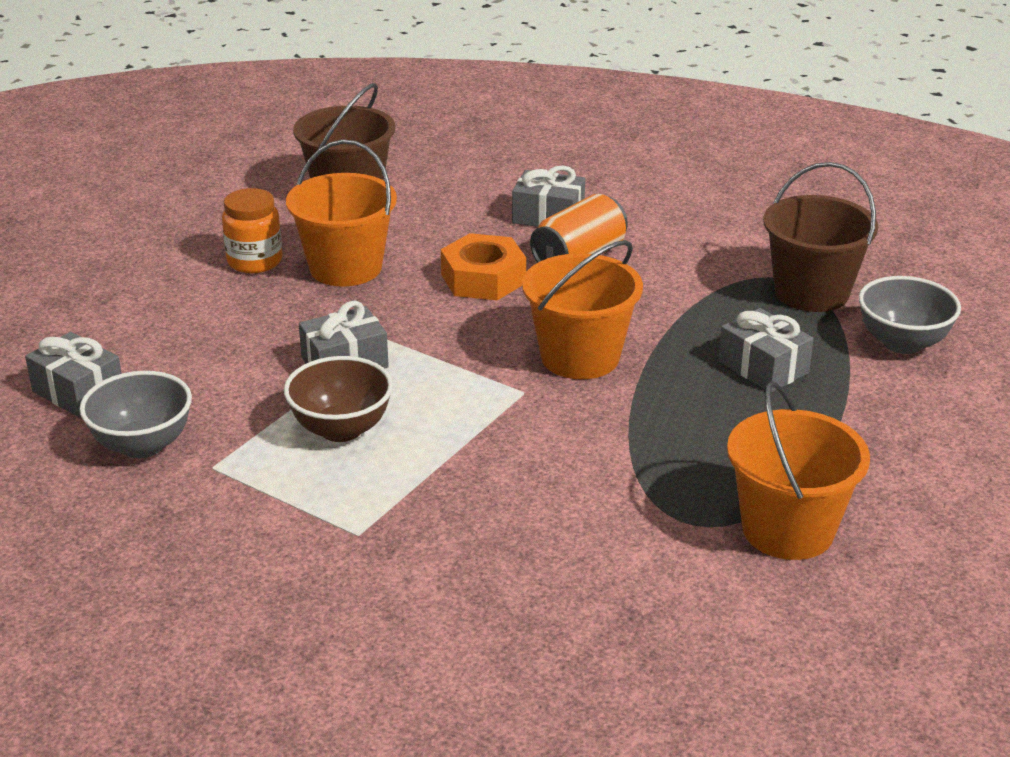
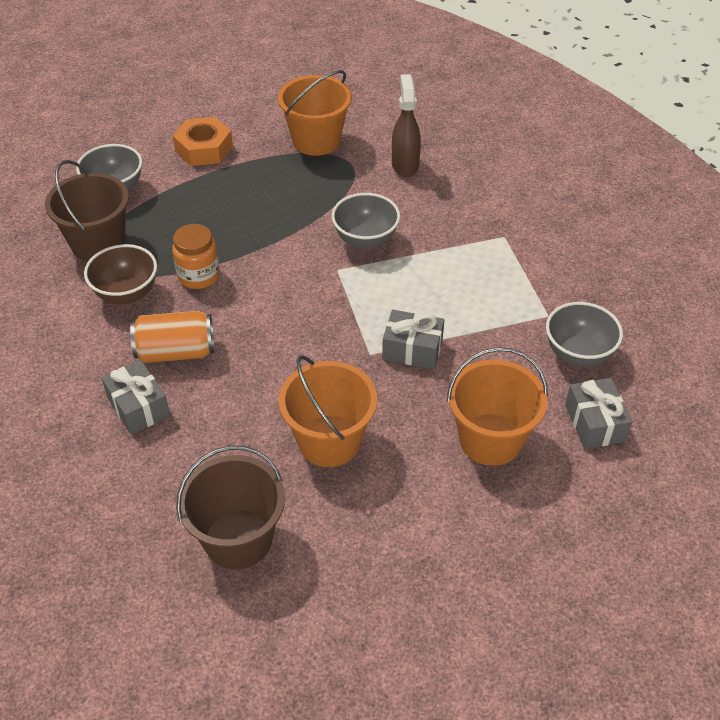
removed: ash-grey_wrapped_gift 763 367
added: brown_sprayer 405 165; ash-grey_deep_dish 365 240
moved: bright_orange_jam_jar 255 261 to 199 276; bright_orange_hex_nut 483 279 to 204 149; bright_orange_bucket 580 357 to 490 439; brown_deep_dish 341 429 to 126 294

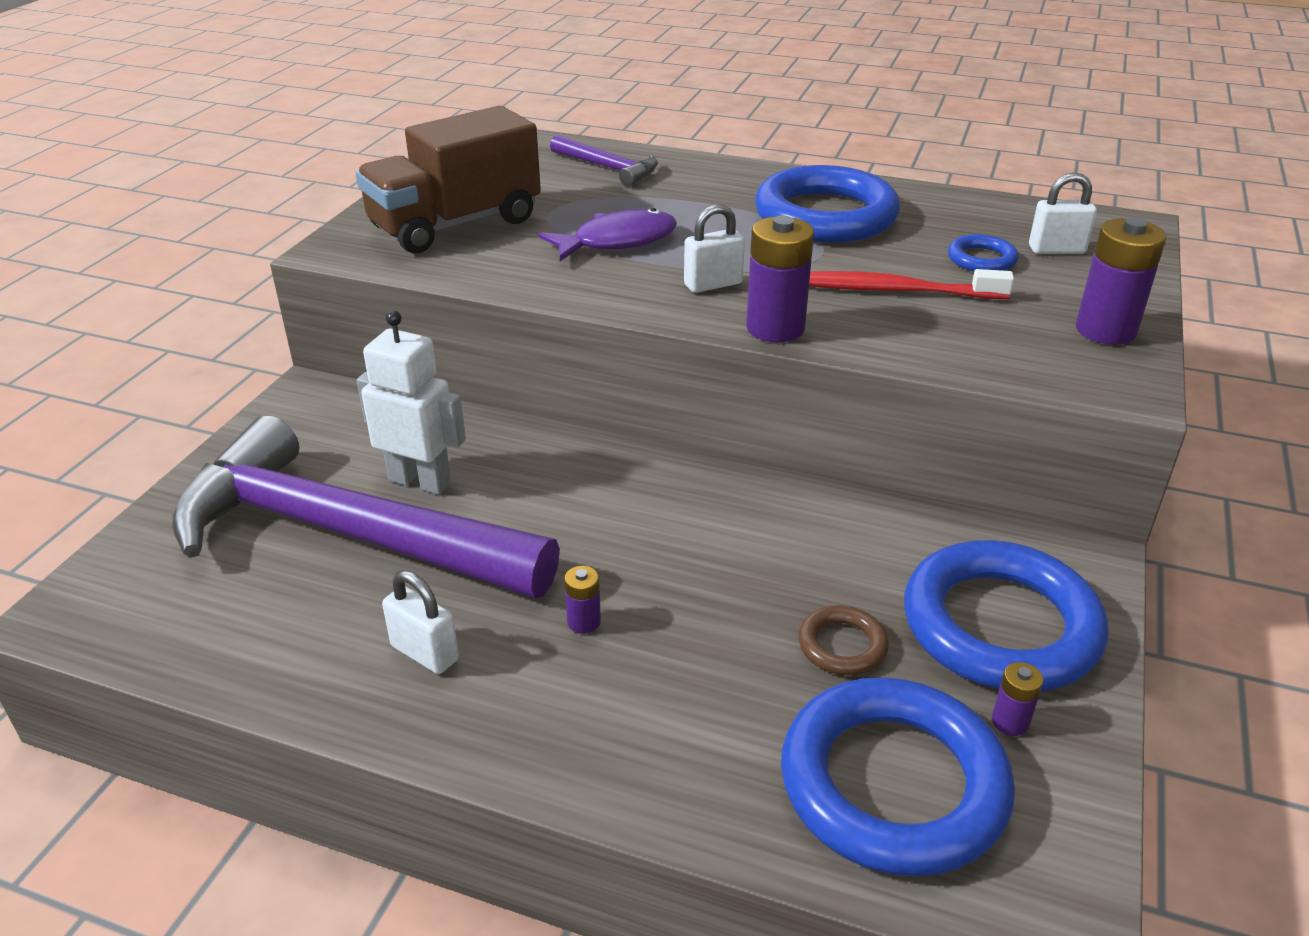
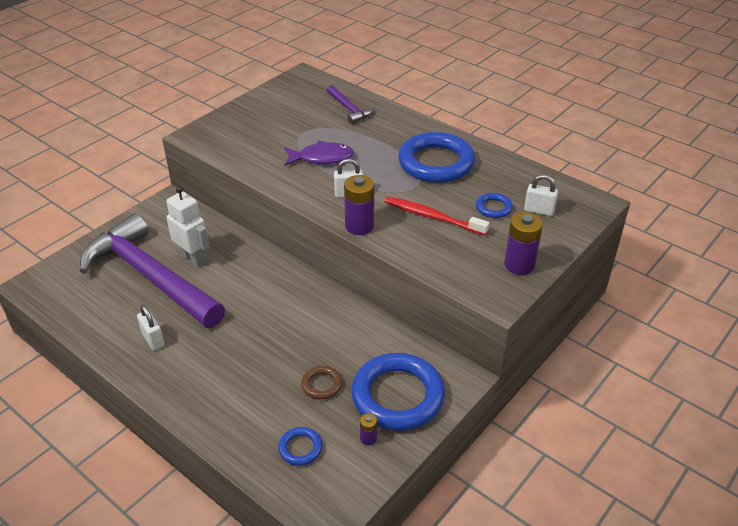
removed: brown_toy_truck 455 224; violet_AA_battery 584 622
resized: cobalt_ring 893 784 = 300 448 x0.45

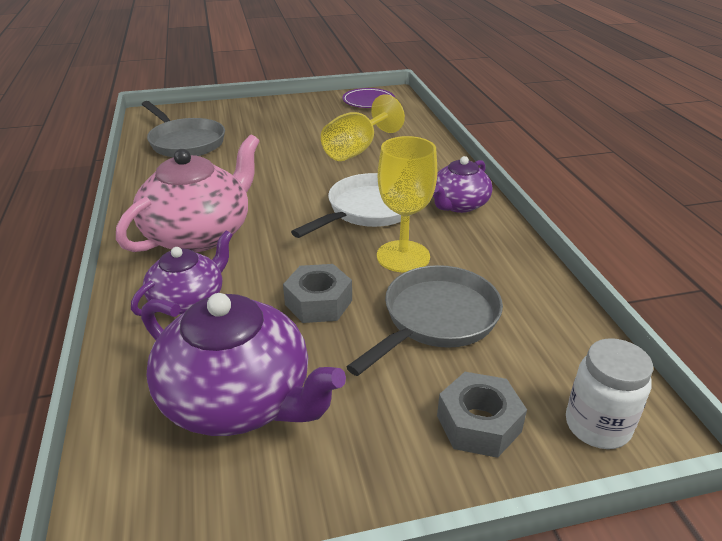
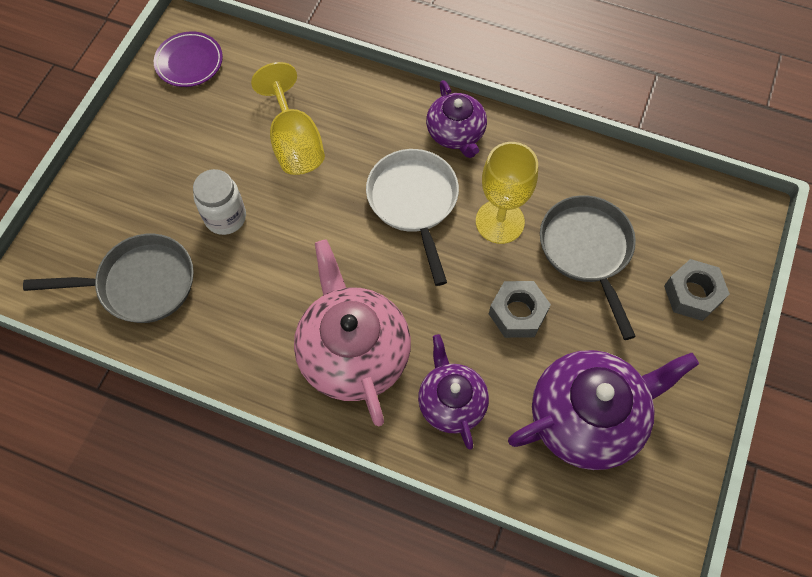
moved: pure_white_jam_jar 597 426 to 225 217

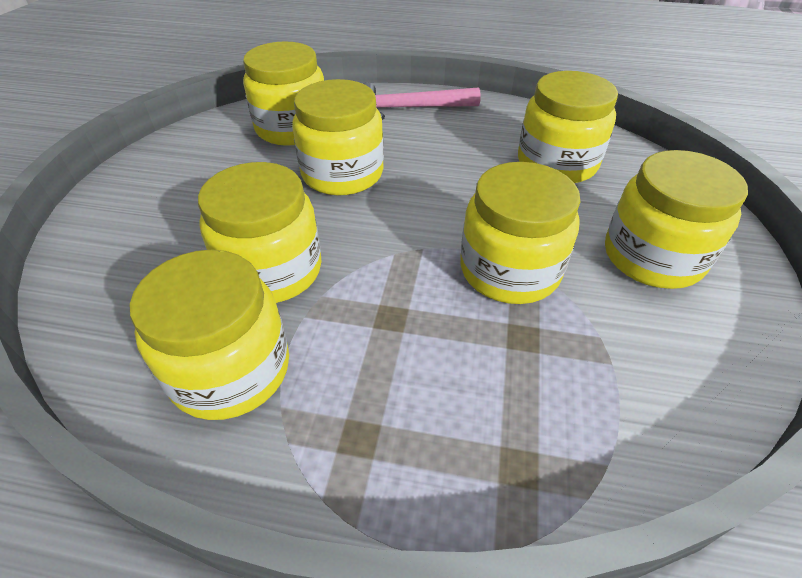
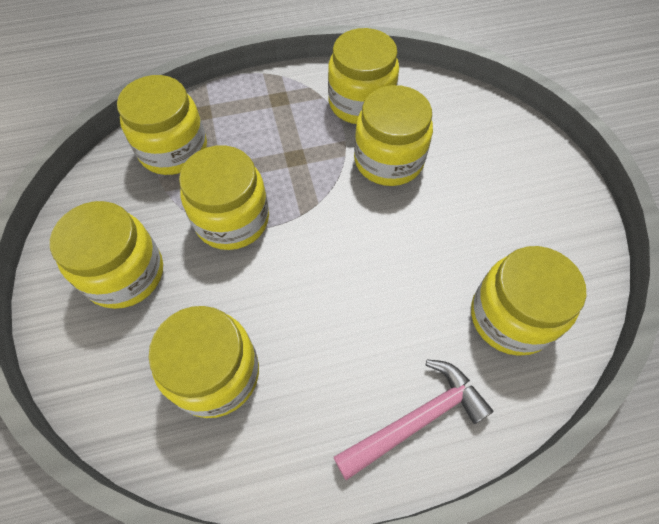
moved: bright_yellow_jam_jar 342 173 to 173 150

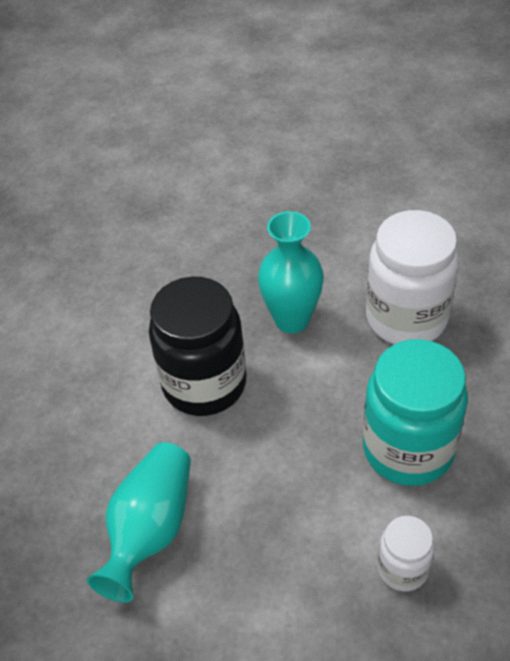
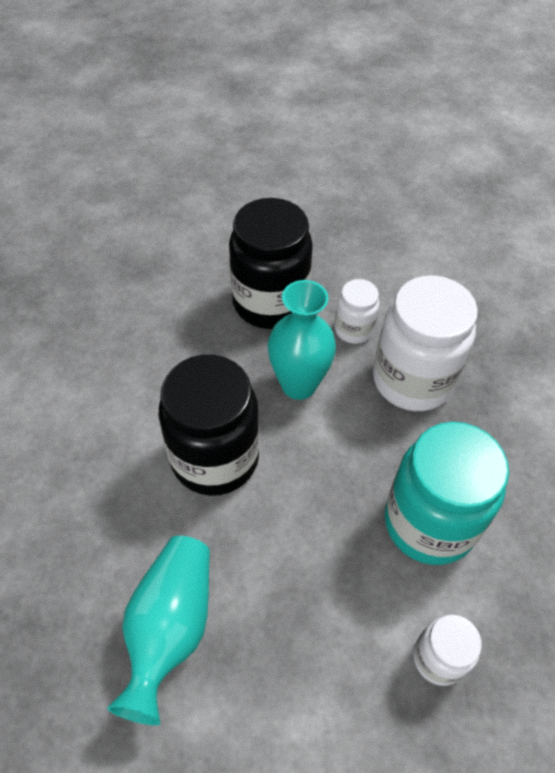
added: ebony_jam_jar 270 303; pure_white_jam_jar 353 330

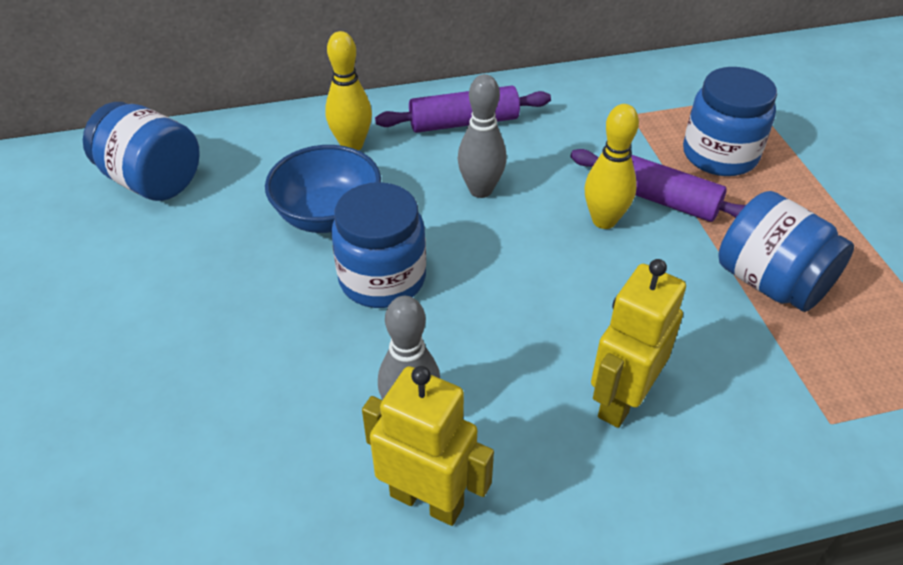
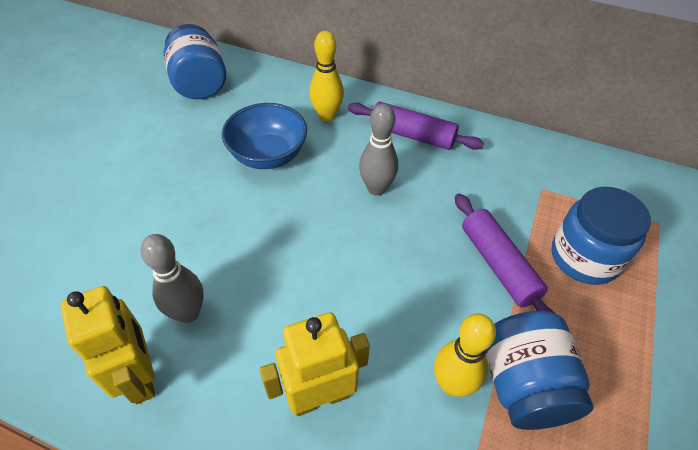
removed: cobalt_jam_jar 382 278
moved: bright_yellow_skittle 604 220 to 452 384

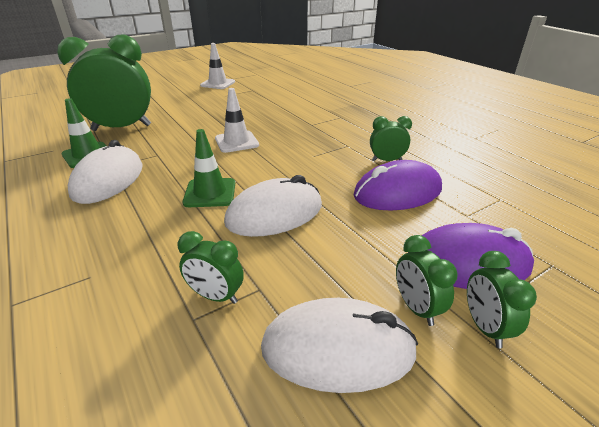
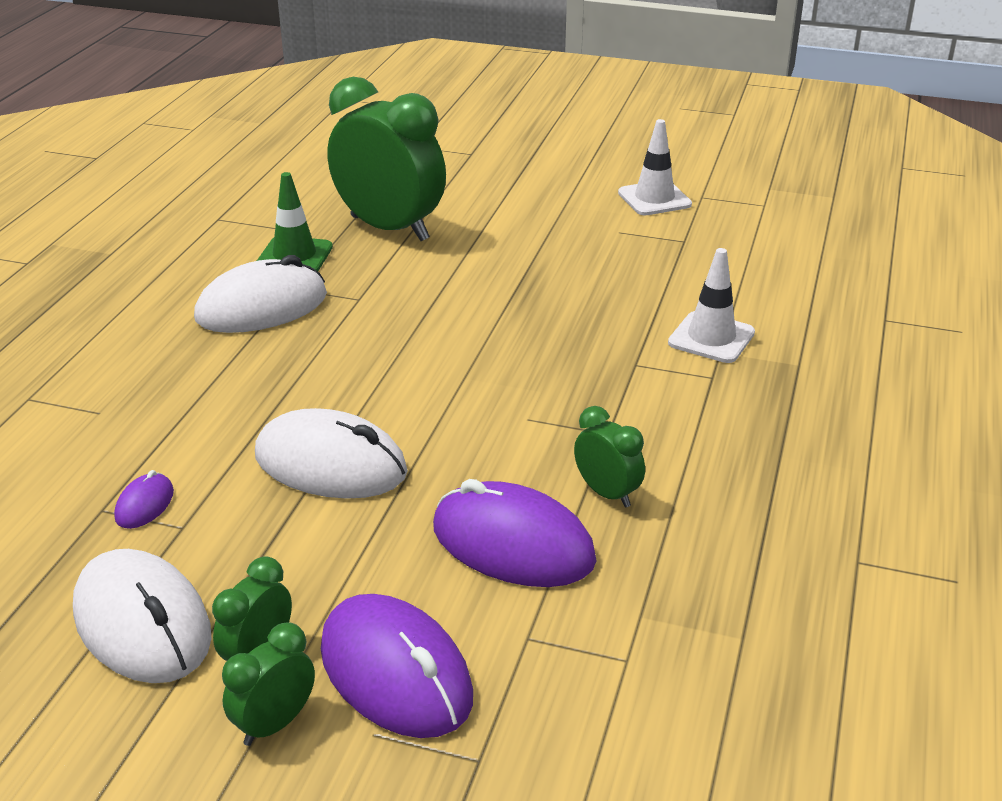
removed: green_safety_cone 210 193
moved: pure_white_safety_cone 236 142 to 711 338
replaced: green_clock 216 296 to violet_computer_mouse 144 504

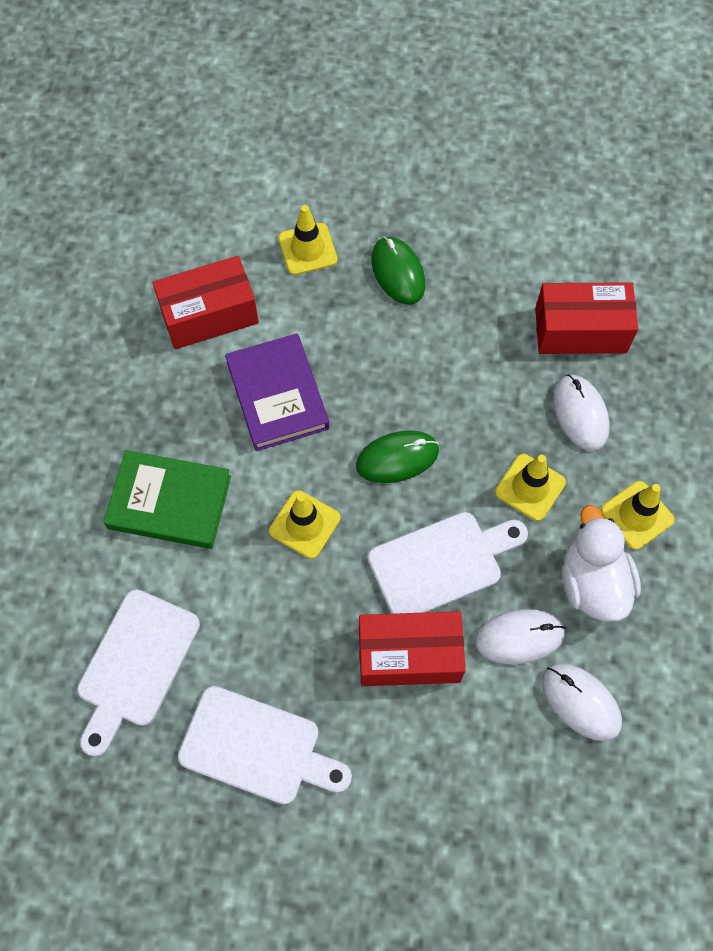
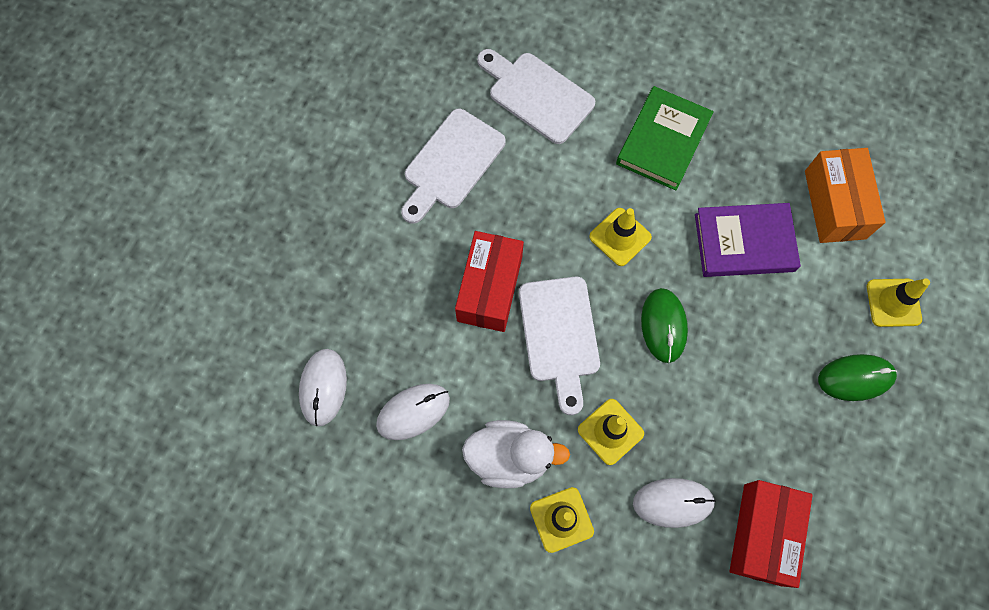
moved: pure_white_computer_mouse 519 637 to 323 387
recoloured: red_parcel 209 315 to bright_orange_parcel 835 204

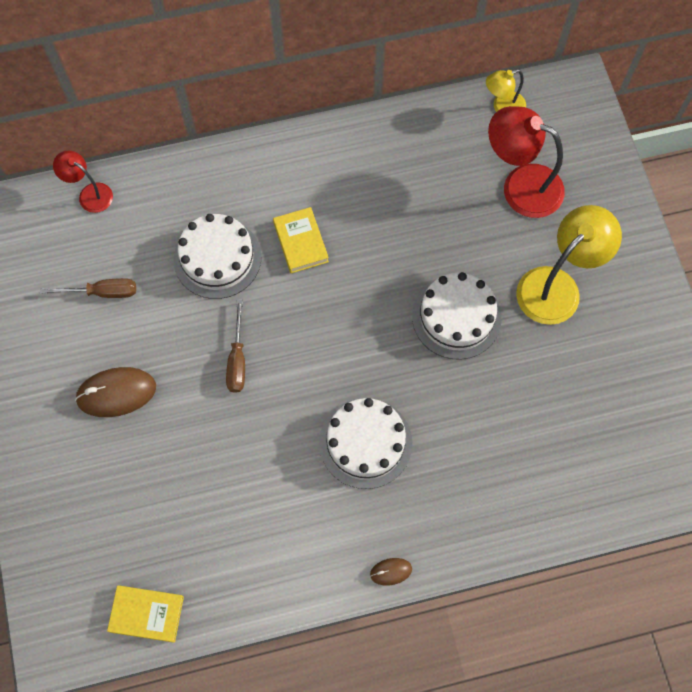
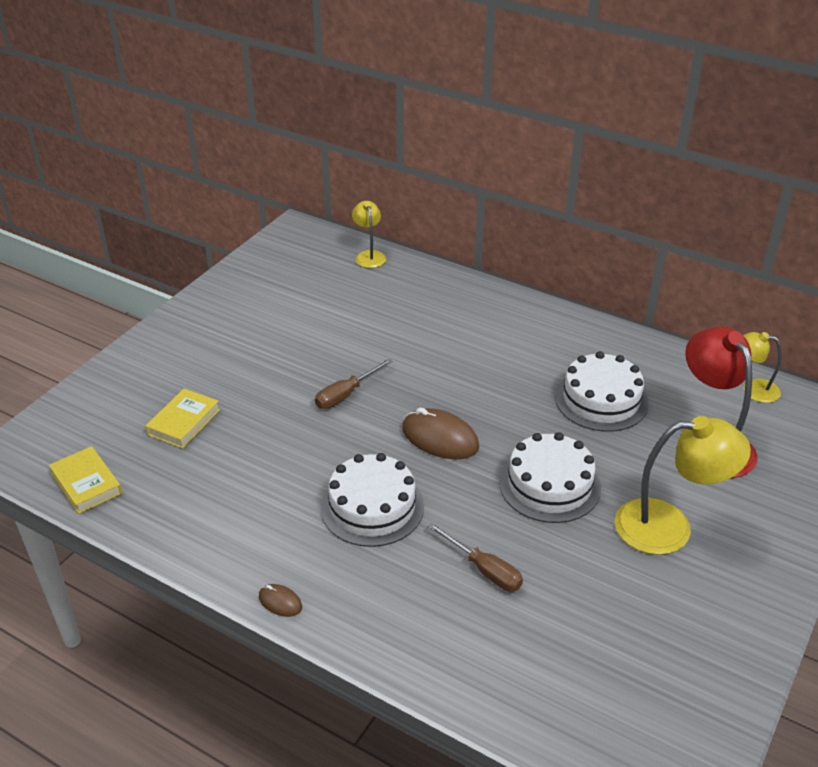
moved: bright_yellow_hardcover 300 242 to 184 422; pure_white_cake 217 258 to 601 400; brown_screwdriver 102 292 to 484 569; brown_computer_mouse 116 393 to 440 438
recoloured: red_reading_lamp 89 194 to bright_yellow_reading_lamp 369 255

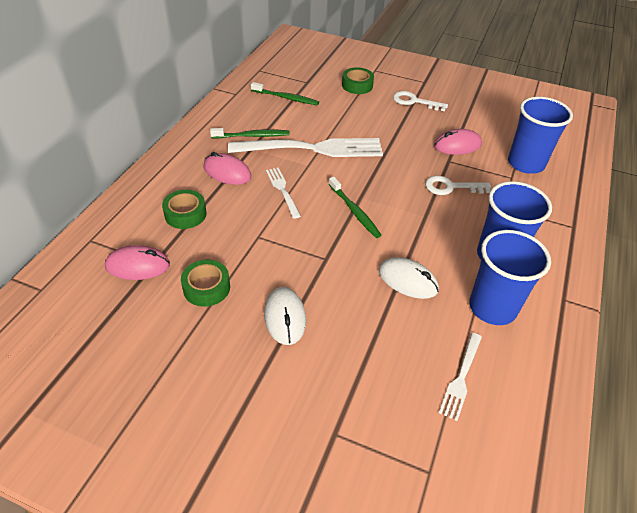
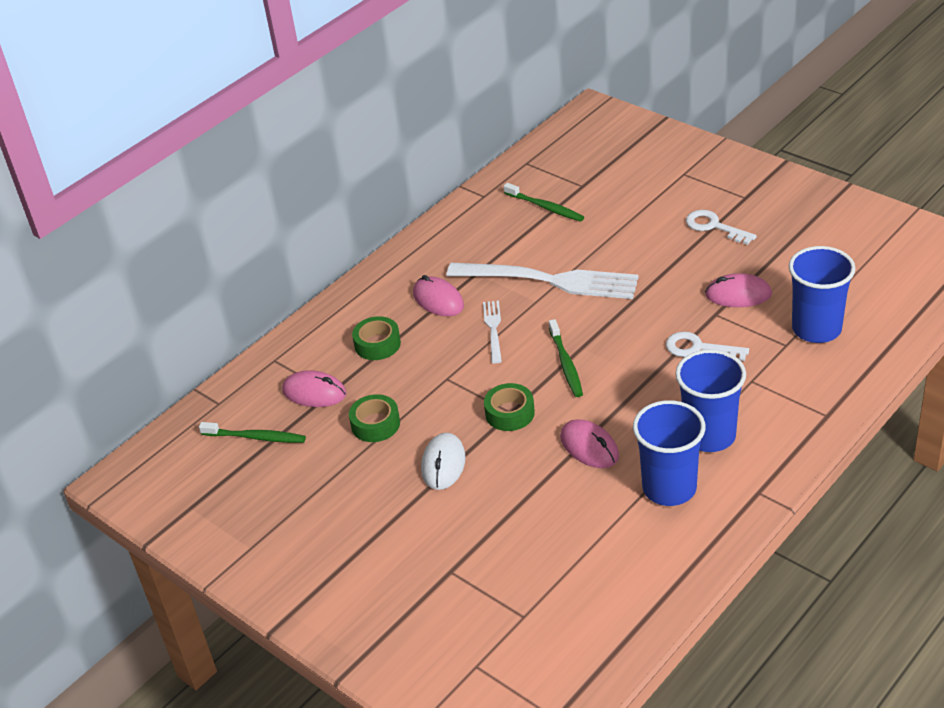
removed: pure_white_dinner_fork 461 378
moved: green_tape 357 85 to 510 413; green_toothbrush 252 136 to 256 437
recoloured: pure_white_computer_mouse 407 280 to rose-pink_computer_mouse 589 447

